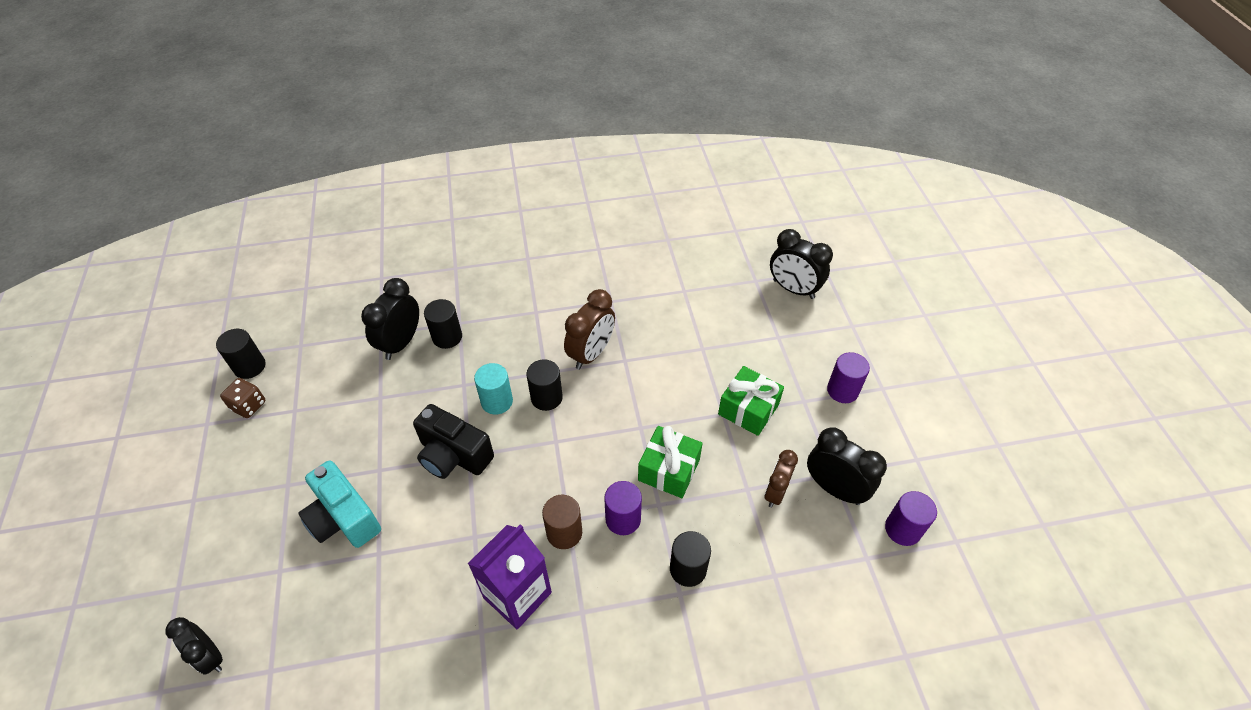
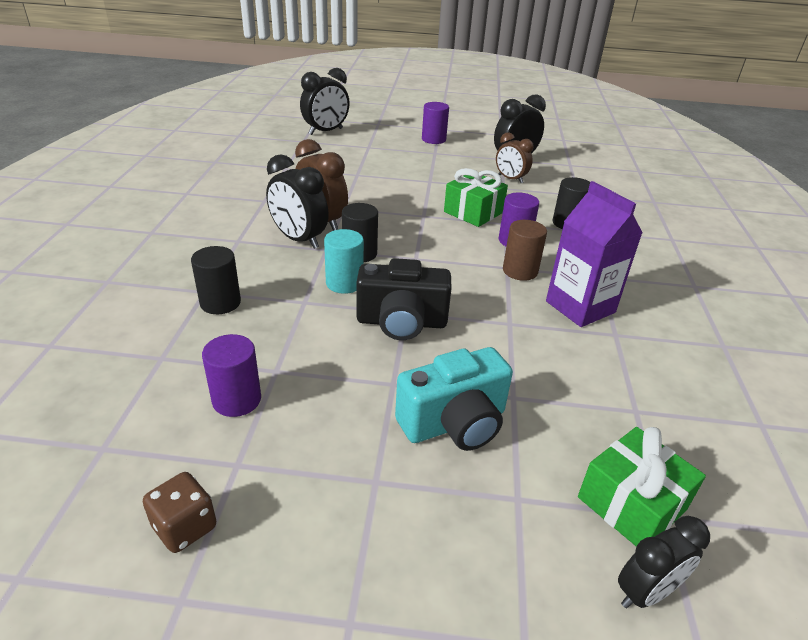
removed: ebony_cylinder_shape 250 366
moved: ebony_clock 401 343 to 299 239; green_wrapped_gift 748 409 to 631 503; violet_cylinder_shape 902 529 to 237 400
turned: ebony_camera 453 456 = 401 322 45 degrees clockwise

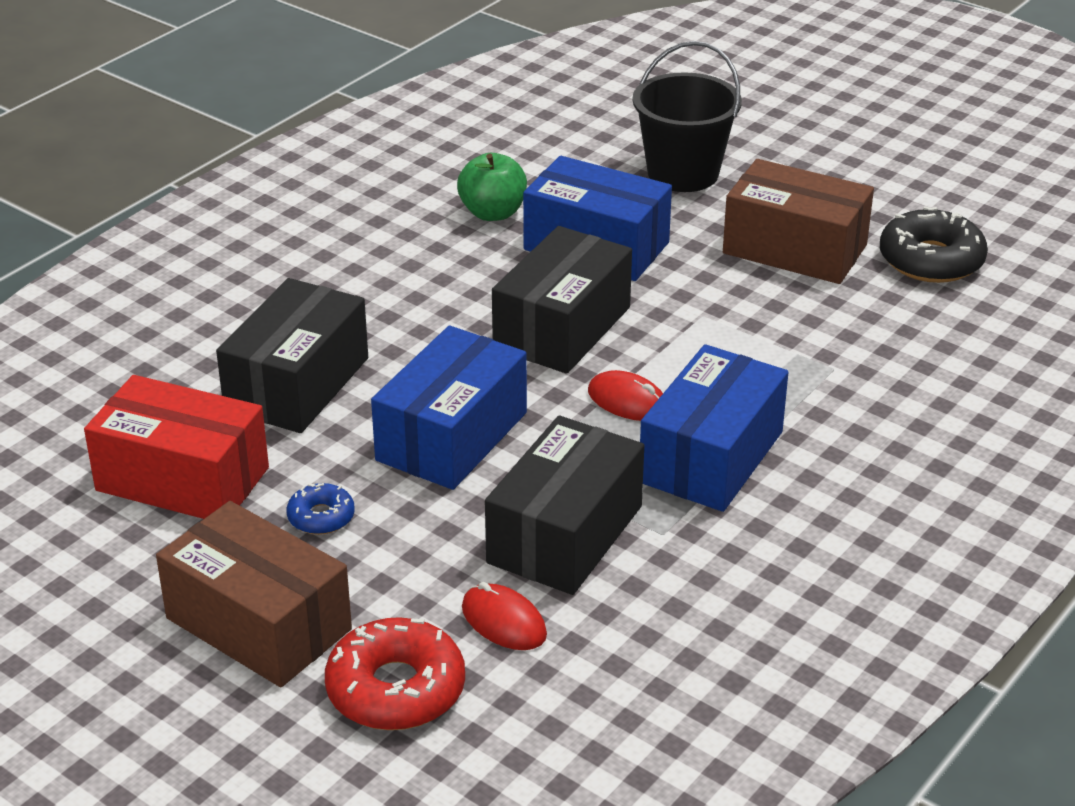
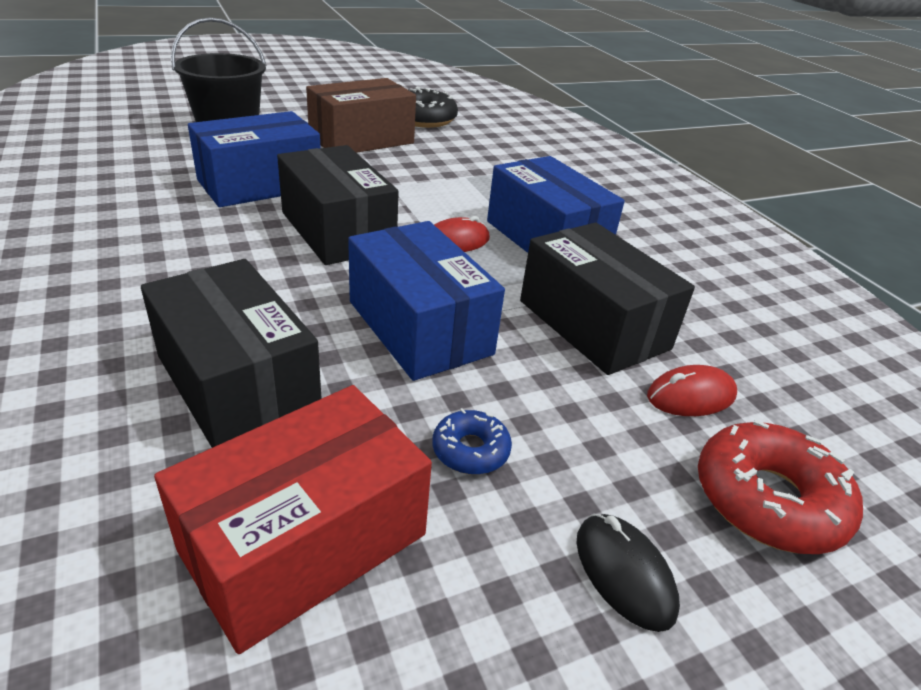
removed: green_toy_apple 493 213
replaced: brown_parcel 258 624 to ebony_computer_mouse 624 573

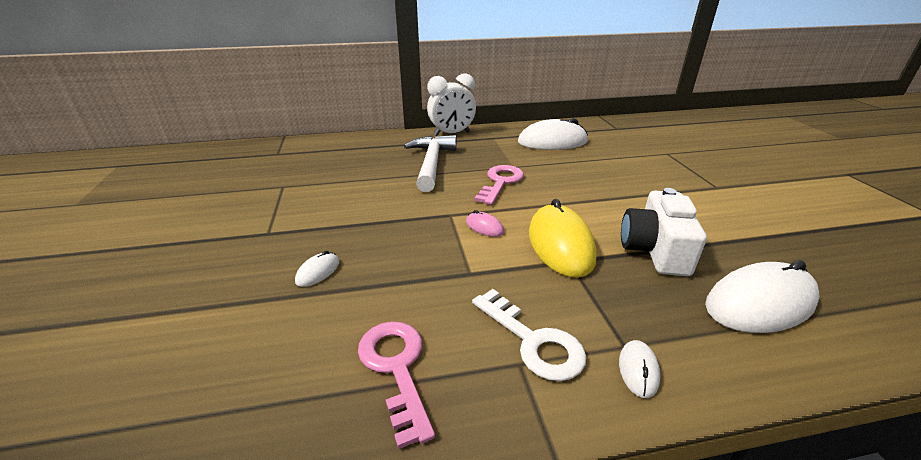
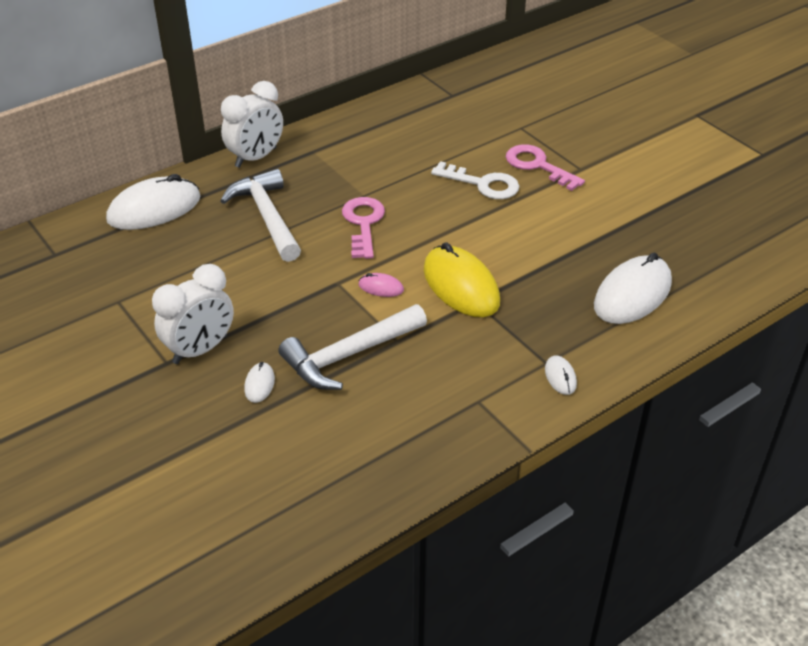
removed: pure_white_camera 655 250
added: pure_white_clock 200 349; pure_white_hammer 349 355
moved: pure_white_computer_mouse 552 142 to 154 209; pure_white_latchkey 533 341 to 483 184; rose-pink_latchkey 396 368 to 537 166

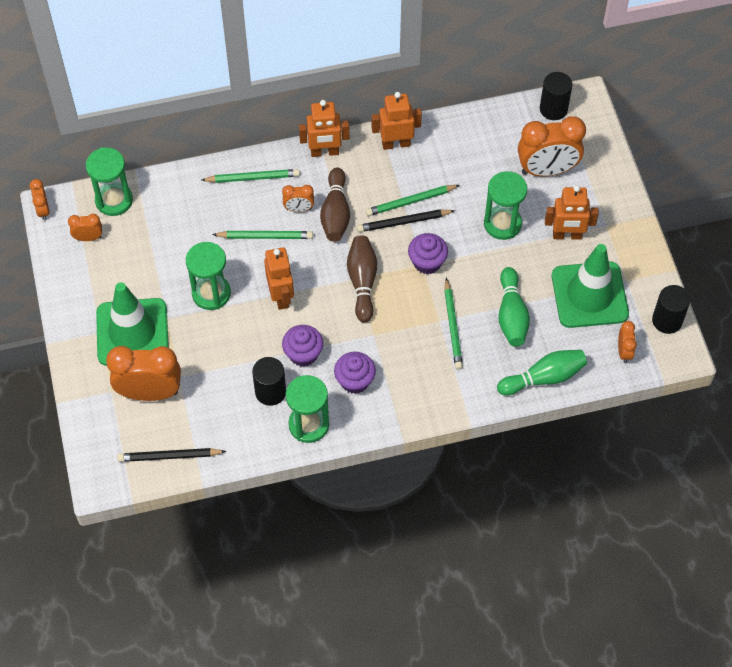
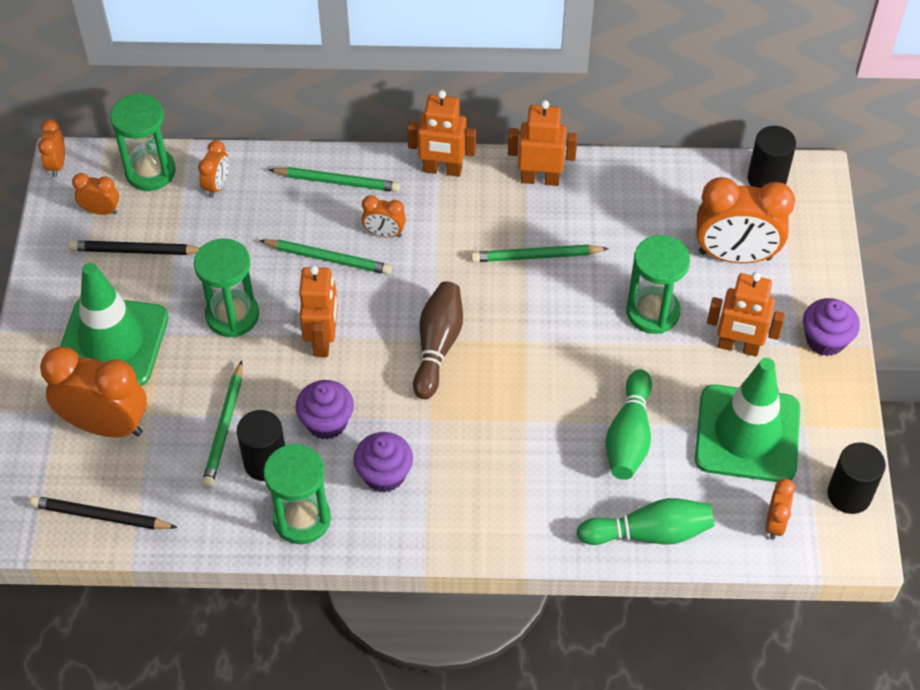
removed: brown_skittle 335 213
added: bright_orange_clock 217 185
moved: ebony_pencil 403 222 to 135 250; violet_cupcake 427 262 to 825 340; green_pencil 452 326 to 224 428

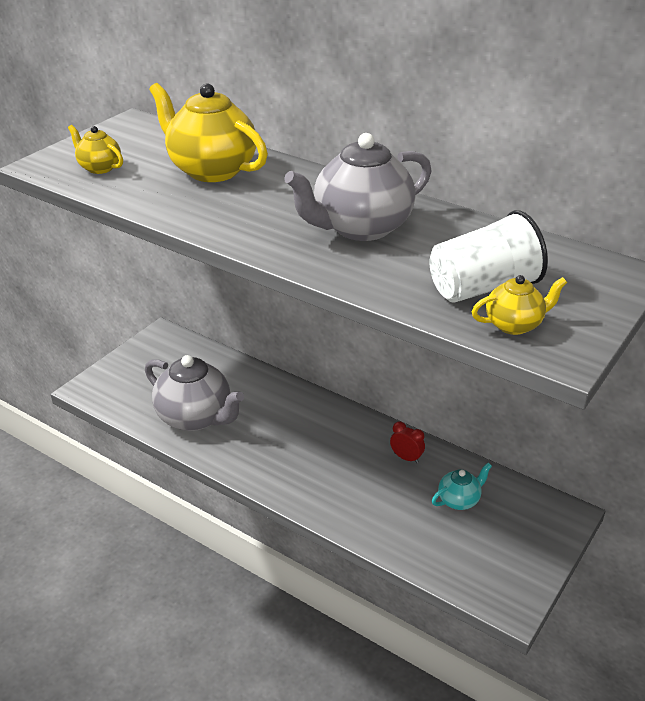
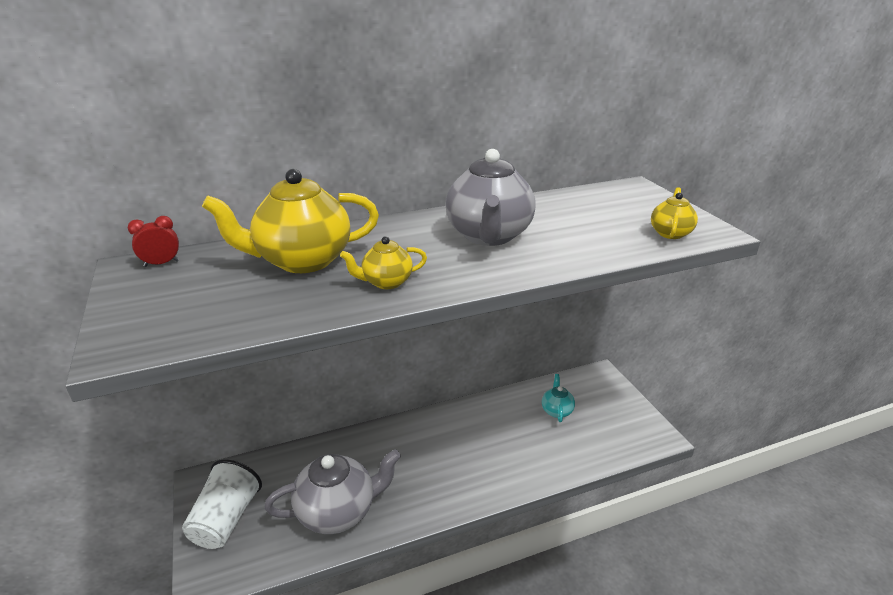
moved: bright_yellow_tea_pot 99 168 to 386 282; pure_white_beaker 483 288 to 226 519; red_clock 406 458 to 161 263

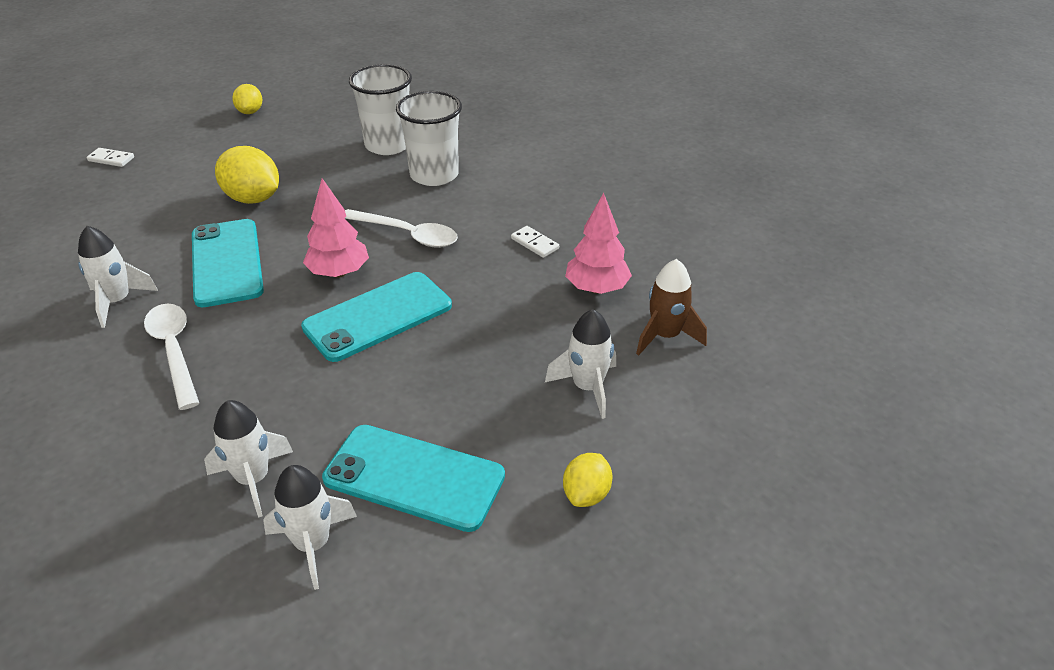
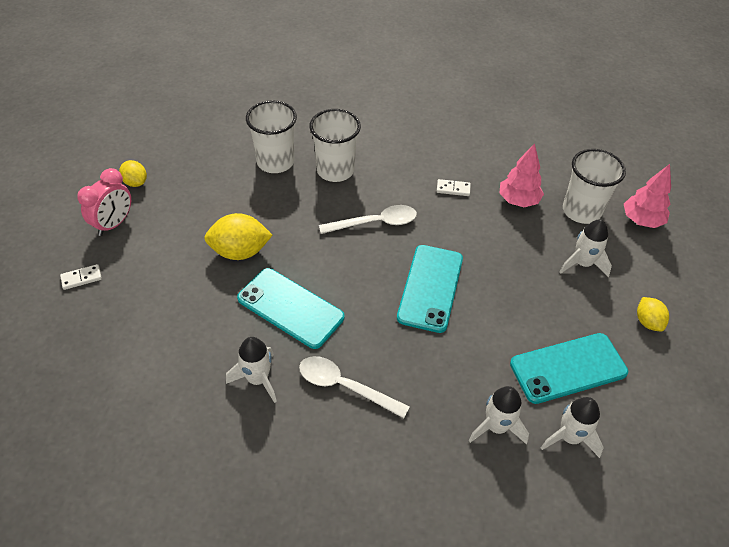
added: rose-pink_clock 114 224
moved: rose-pink_tree 339 273 to 641 220
replaced: brown_rocket 665 336 to pure_white_beaker 581 211

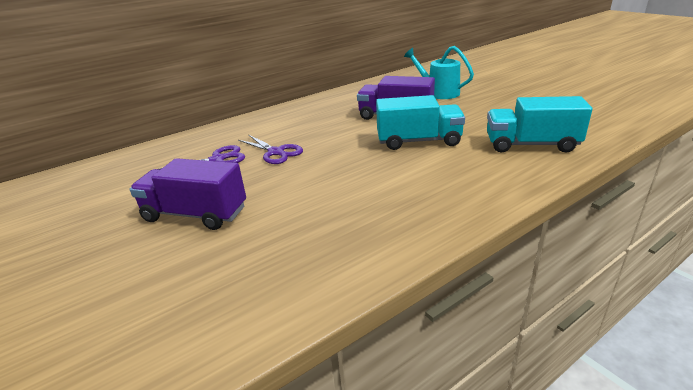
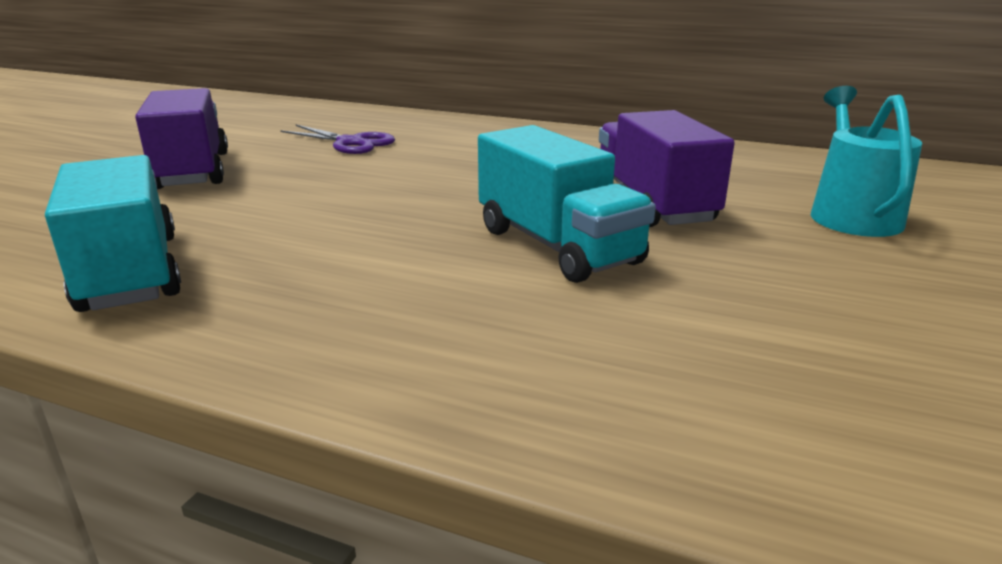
removed: violet_pair_of_scissors 276 152
moved: teal_toy_truck 531 145 to 130 272

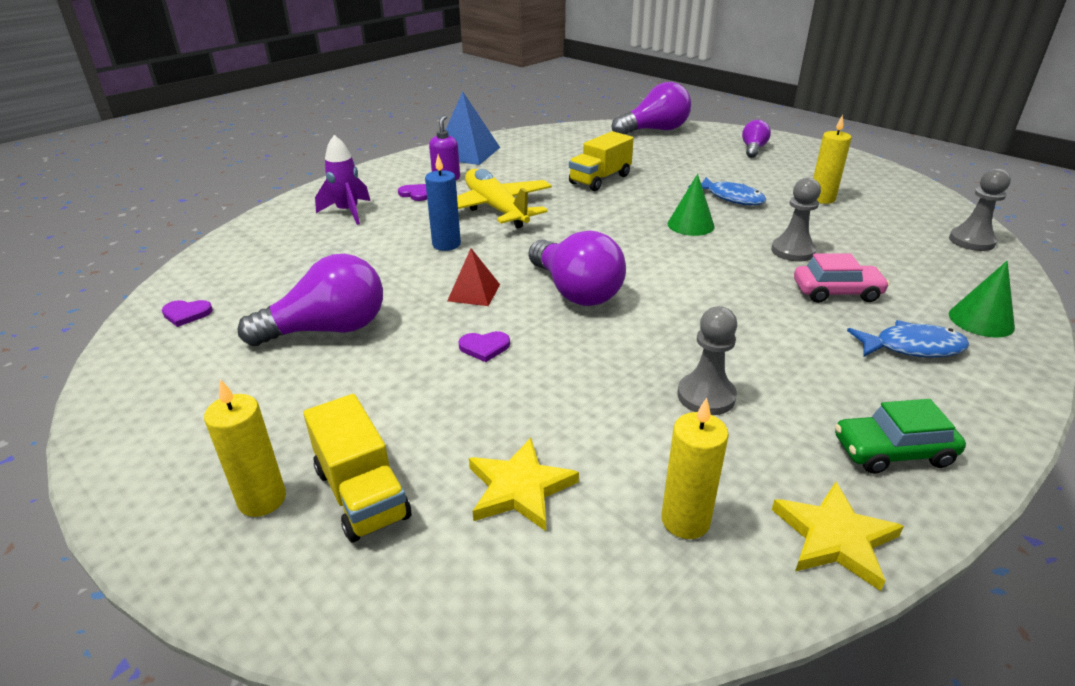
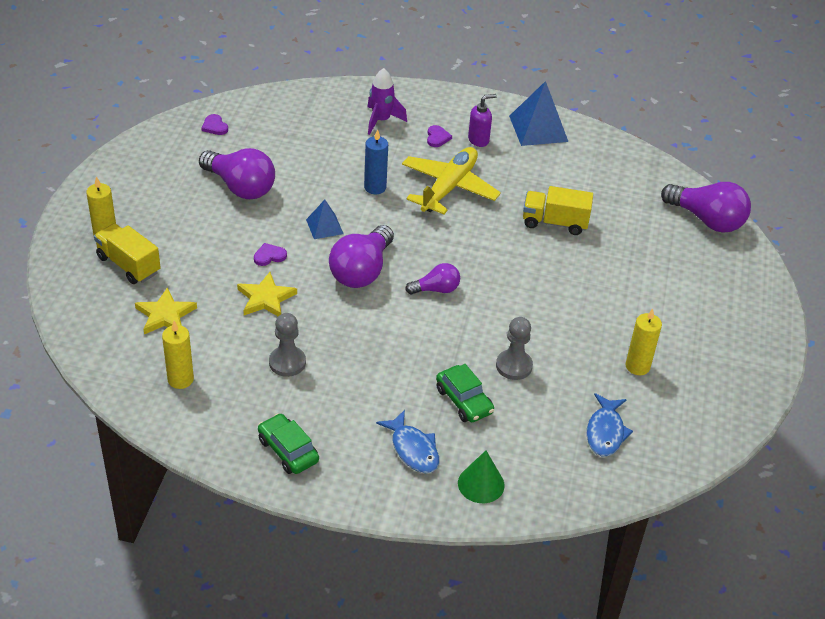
removed: ash-grey_game_pawn 971 241; green_cone_shape 690 225
moved: violet_bulb 753 149 to 436 289; cobalt_fish 731 198 to 605 432; bright_yellow_star 834 538 to 266 298
recoloured: red_solid_pyramid 474 292 to cobalt_solid_pyramid 324 226; rose-pink_automobile 836 292 to green_automobile 464 401
turned: violet_heart_shape 484 347 = 269 256 105 degrees clockwise; bright_yellow_toy_truck 362 493 = 128 265 105 degrees clockwise

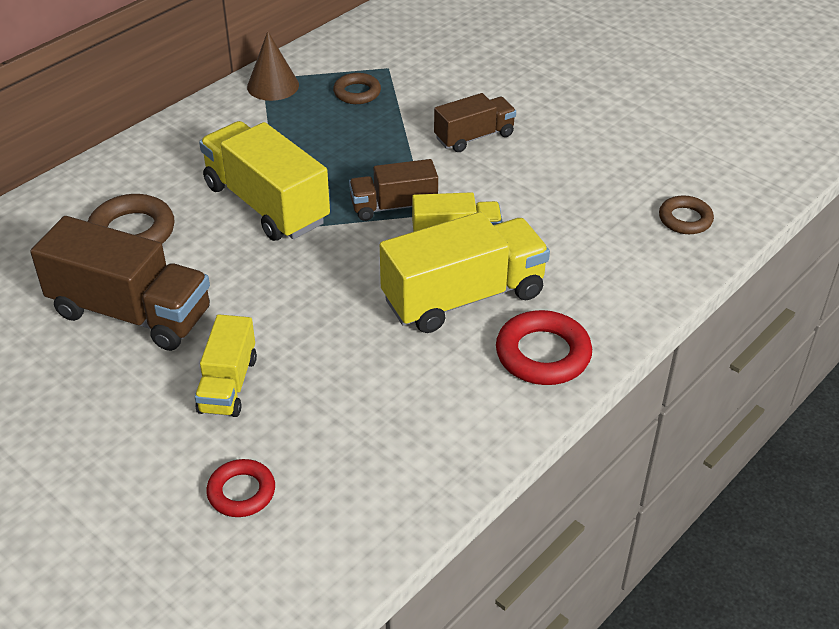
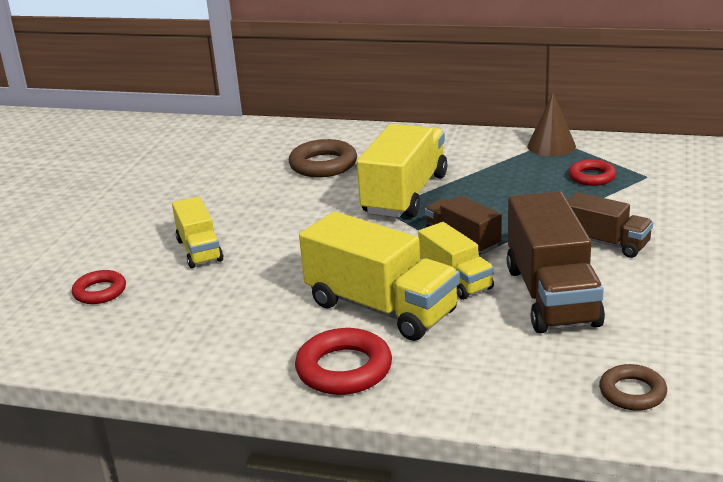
moved: brown_toy_truck 131 313 to 551 296
recoloured: brown_ring 357 93 to red_ring 592 177
turned: bright_yellow_toy_truck 228 384 = 199 250 90 degrees counterclockwise

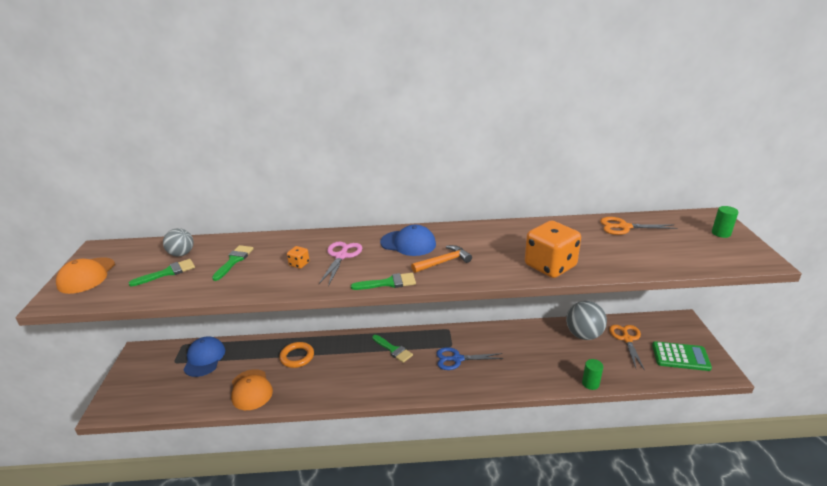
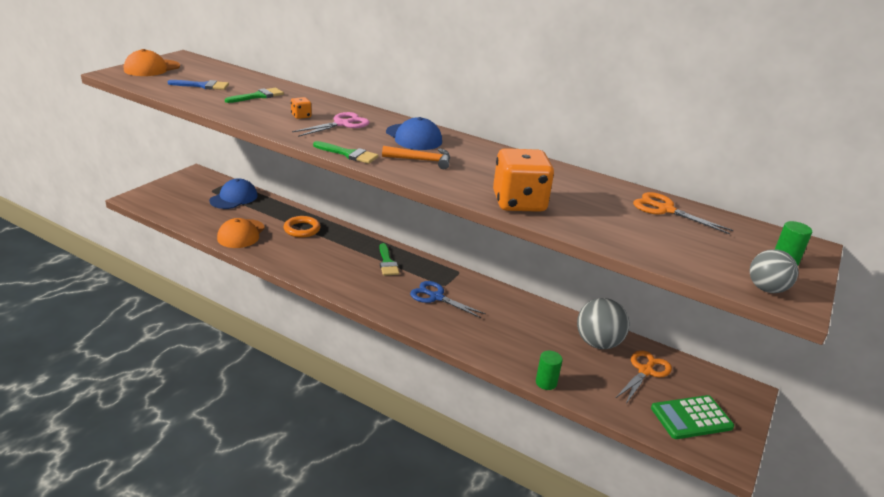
moved: ash-grey_sphere 181 254 to 766 289
recoloured: green_paintbrush 168 272 to cobalt_paintbrush 203 86
turned: green_calculator 680 357 = 691 418 120 degrees clockwise

